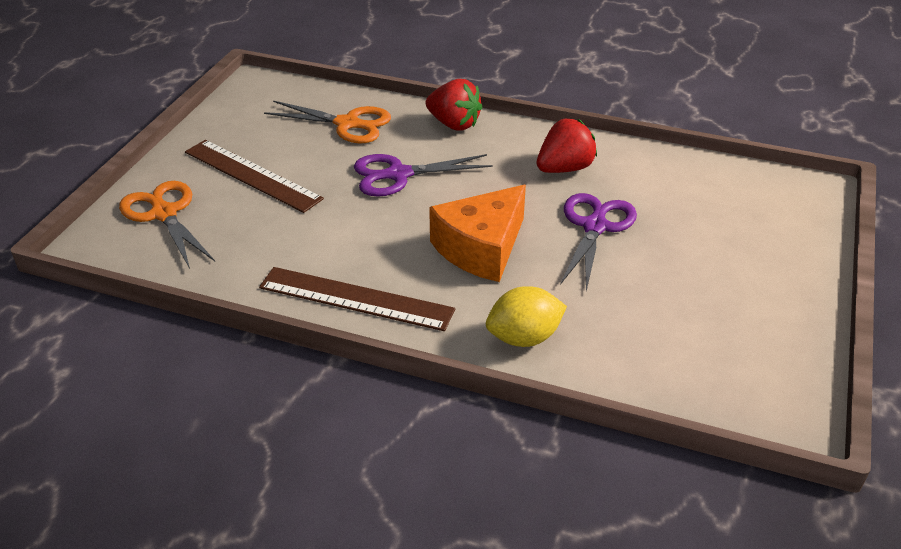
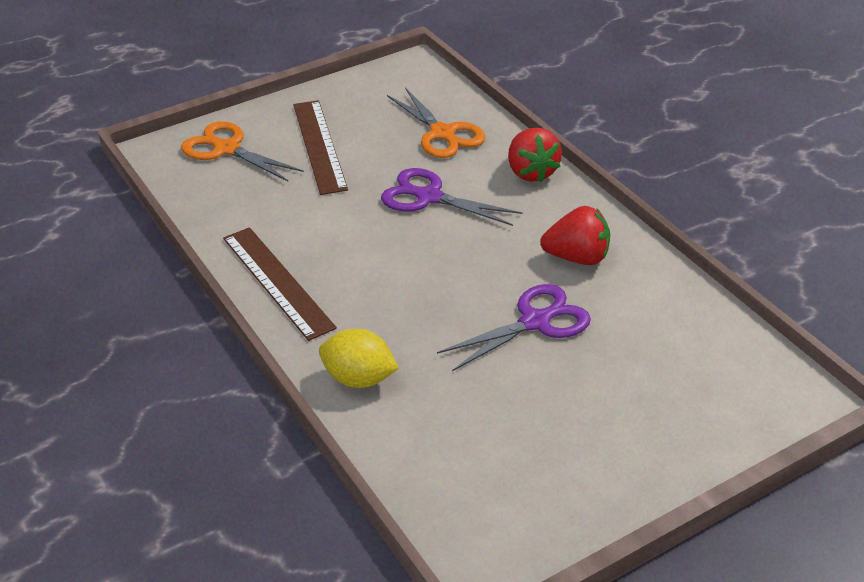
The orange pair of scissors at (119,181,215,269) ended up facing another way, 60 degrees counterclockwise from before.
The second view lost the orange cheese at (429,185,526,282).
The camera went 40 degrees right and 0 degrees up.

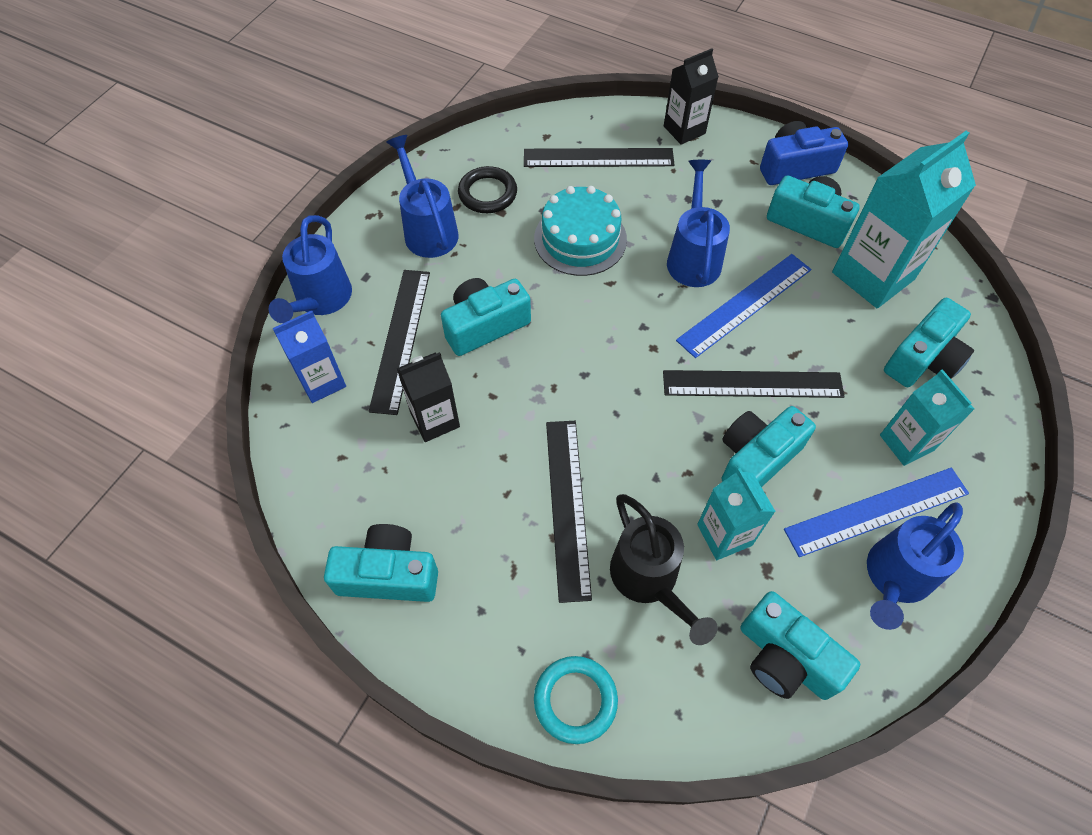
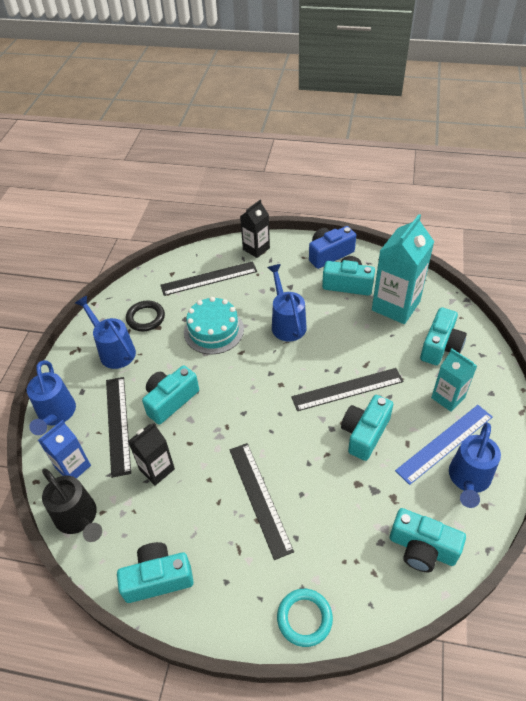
The jet-black watering can ended up elsewhere, having gone from (610,494,718,645) to (42,469,102,542).
The second view lost the royal blue ruler at (676,254,812,358).
The second view lost the aqua juice carton at (697,468,776,560).
The camera went 15 degrees left and 10 degrees down.

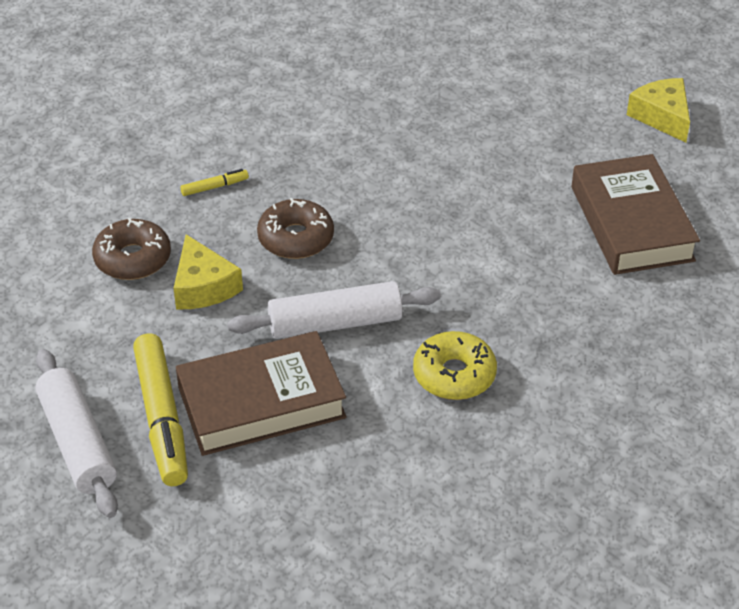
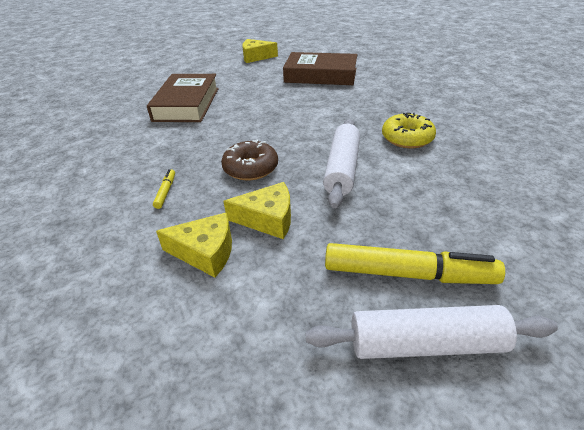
Where the russet doughnut stood at (92,218,171,280), the golden cheese came to stand at (156,212,232,277).
The russet hardcover ended up elsewhere, having gone from (176,331,347,456) to (147,74,219,122).
The camera went 65 degrees left and 5 degrees down.

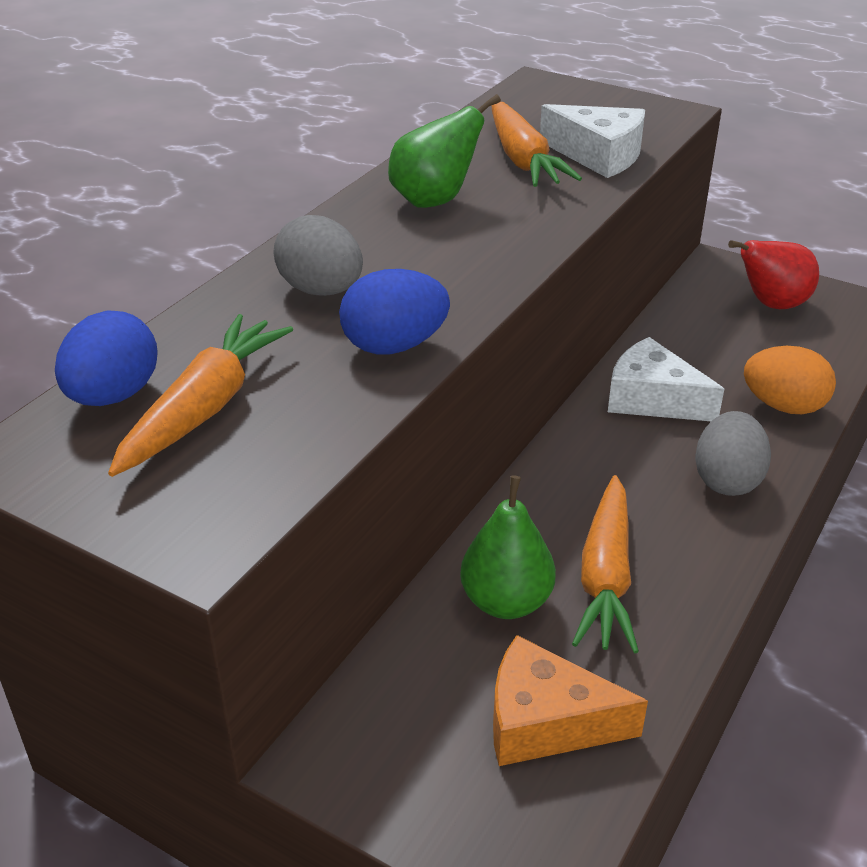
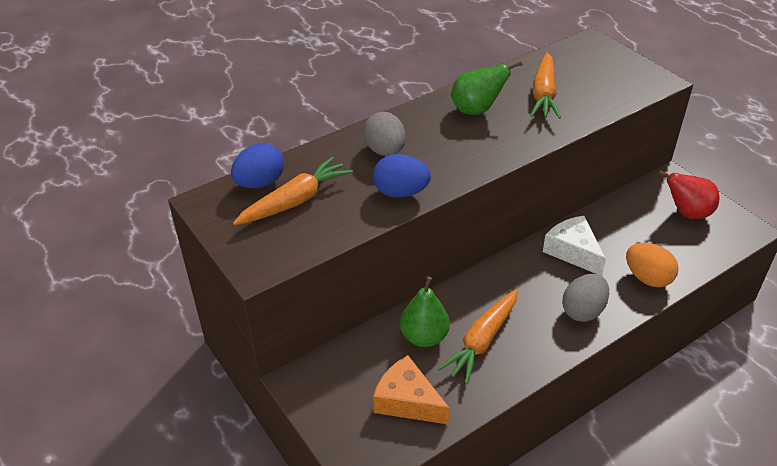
The second view lost the white cheese at (540,104,645,178).
The camera went 25 degrees right and 5 degrees up.

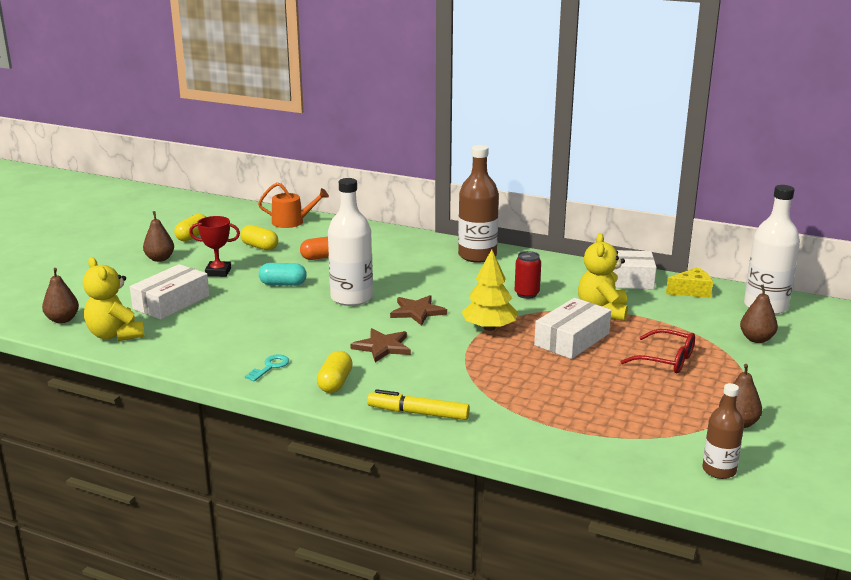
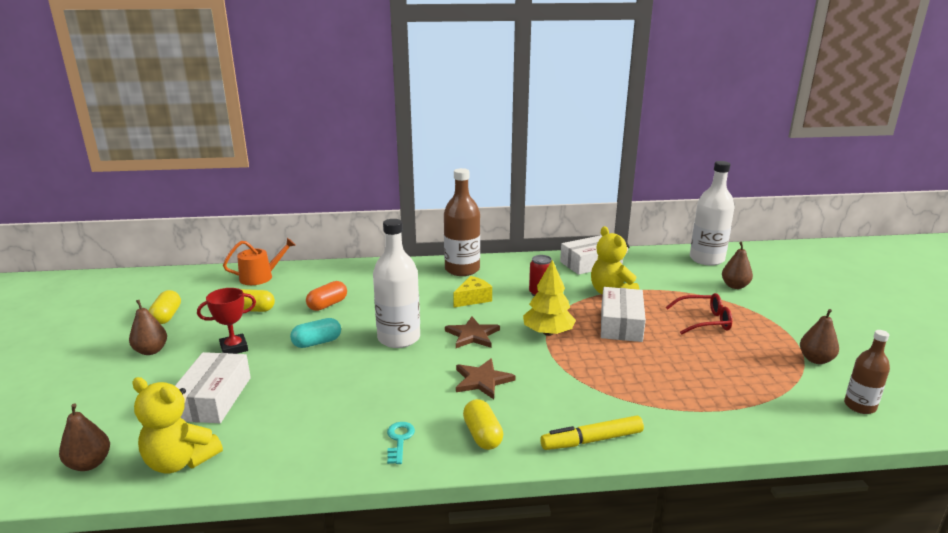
The golden cheese ended up elsewhere, having gone from (666,267,713,298) to (453,276,492,307).
The camera went 30 degrees left and 0 degrees up.

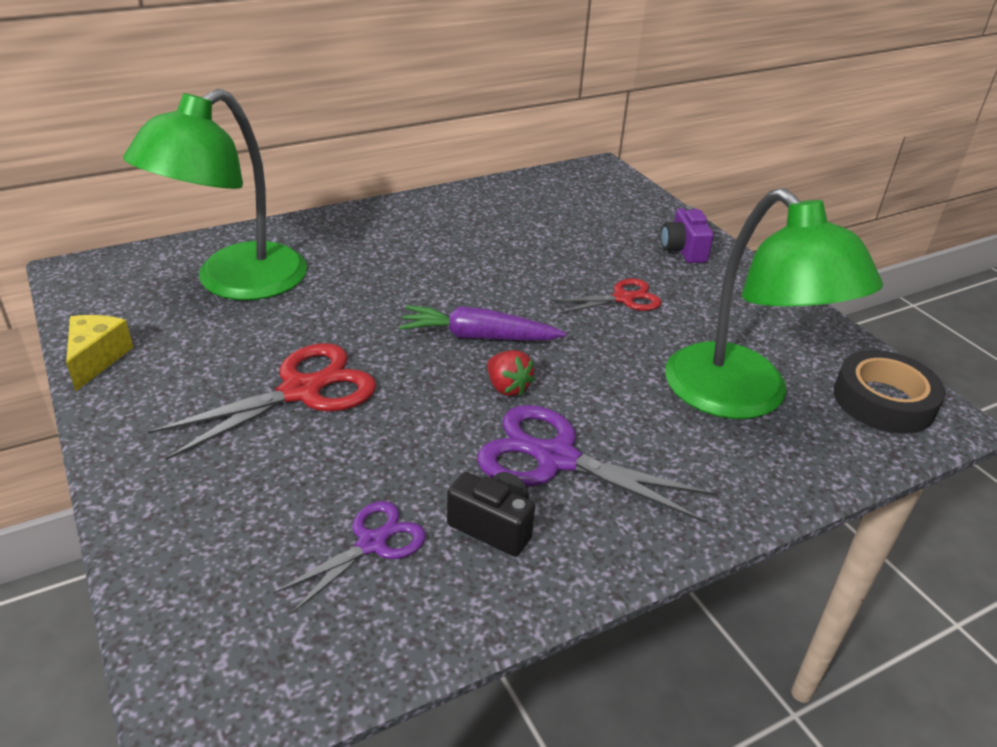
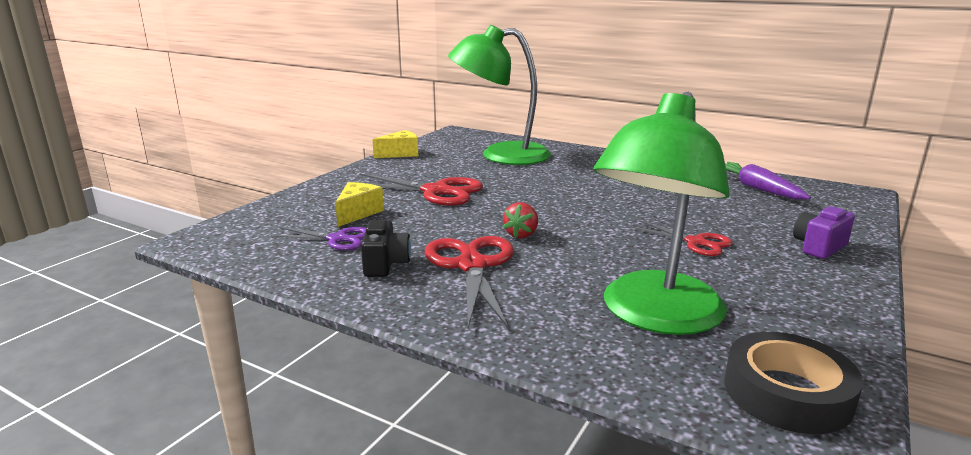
The violet toy carrot ended up elsewhere, having gone from (399,305,566,340) to (725,162,811,199).
What was the violet pair of scissors at (477,405,717,523) turned into the red pair of scissors at (425,236,514,328).
The second view gained the golden cheese at (335,182,384,227).
The camera went 60 degrees right and 15 degrees down.

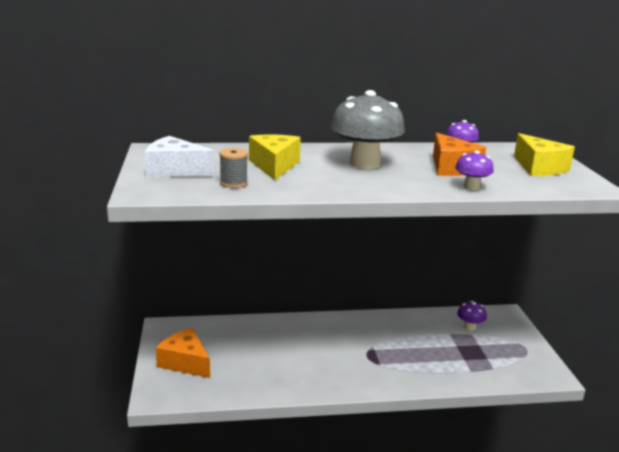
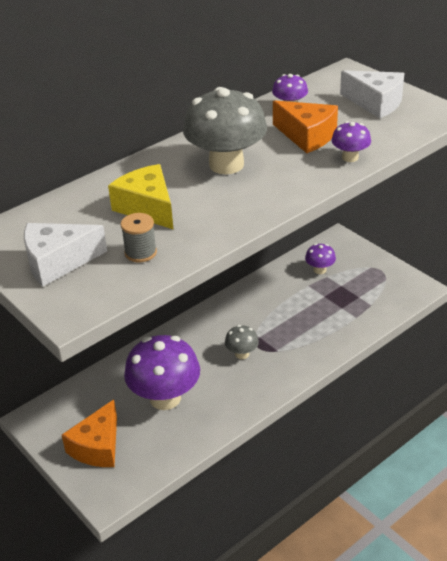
The orange cheese at (156,328,210,378) ended up facing another way, 75 degrees counterclockwise from before.
What was the golden cheese at (514,133,575,176) turned into the white cheese at (340,70,404,118).
The second view gained the violet toadstool at (124,335,200,410).
The second view gained the gray toadstool at (225,325,259,359).
The camera went 30 degrees left and 15 degrees up.

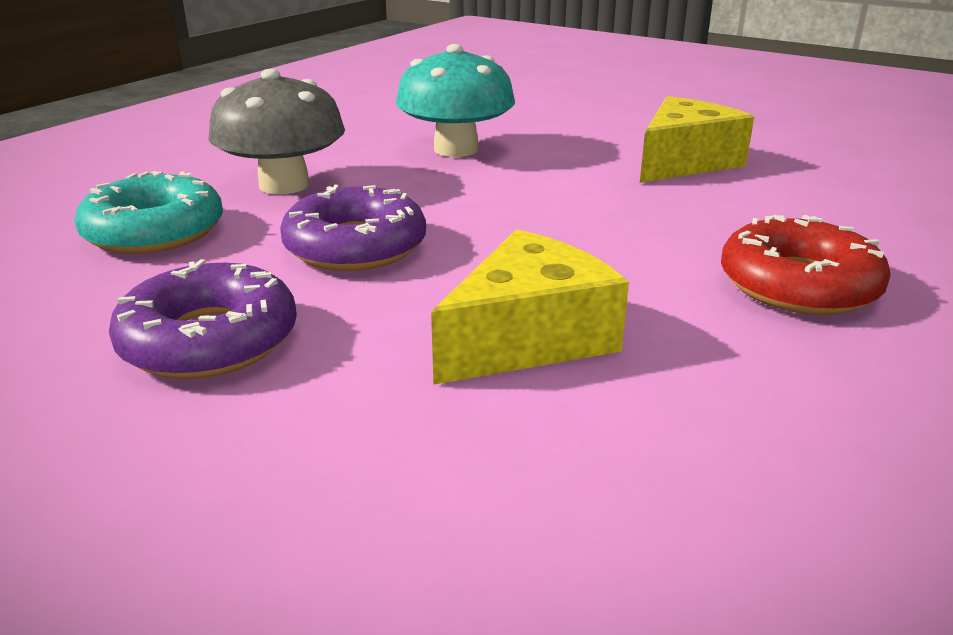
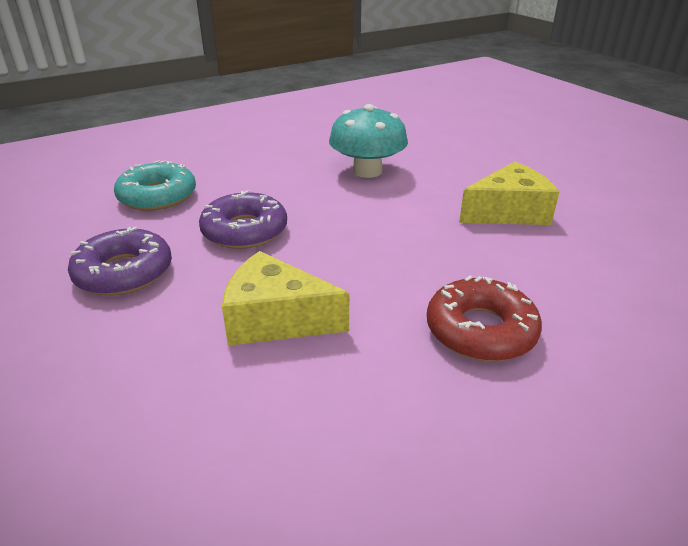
The second view lost the gray toadstool at (208,69,345,194).
The golden cheese at (431,230,629,384) ended up facing another way, 150 degrees counterclockwise from before.
The camera went 25 degrees right and 5 degrees up.

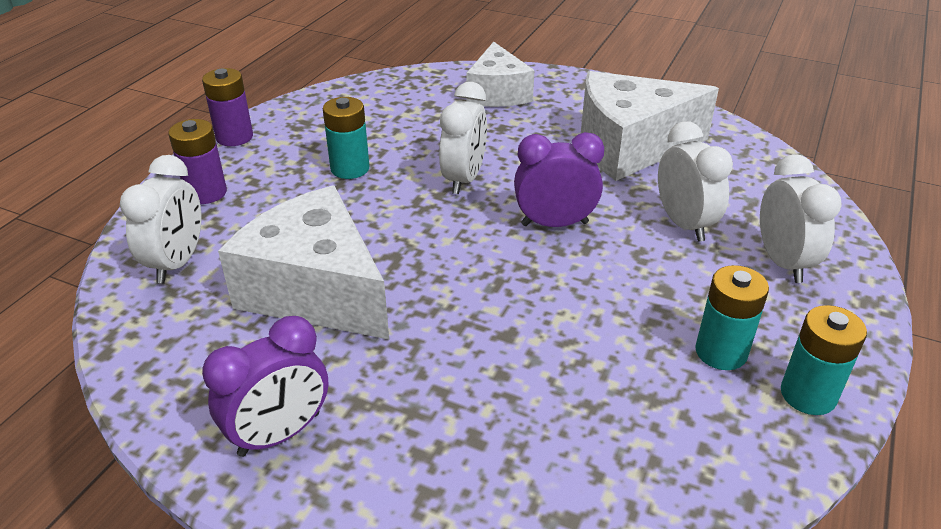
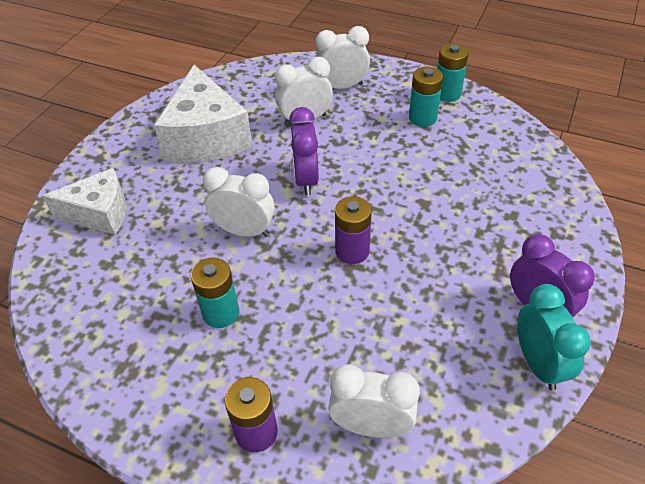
The violet battery ended up elsewhere, having gone from (202,68,253,146) to (335,196,372,264).
The second view lost the white cheese at (218,186,389,340).
The second view gained the aqua clock at (517,284,591,390).
The camera went 90 degrees left and 10 degrees up.

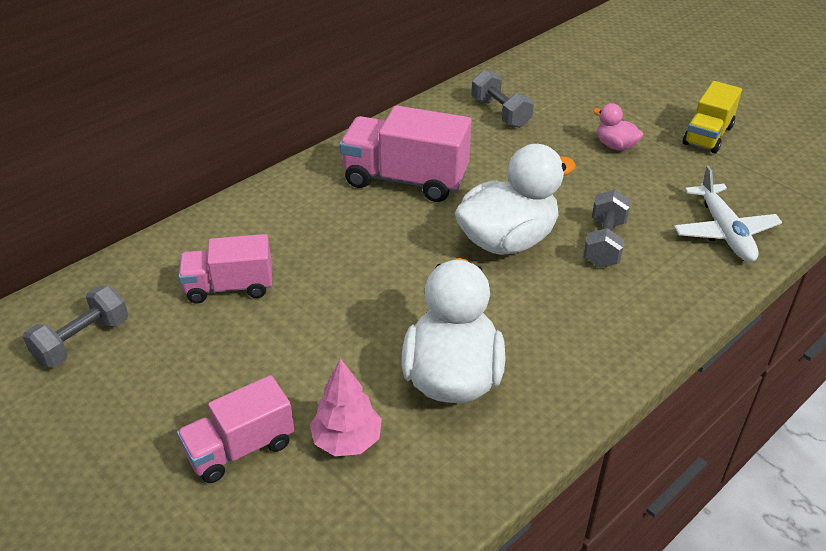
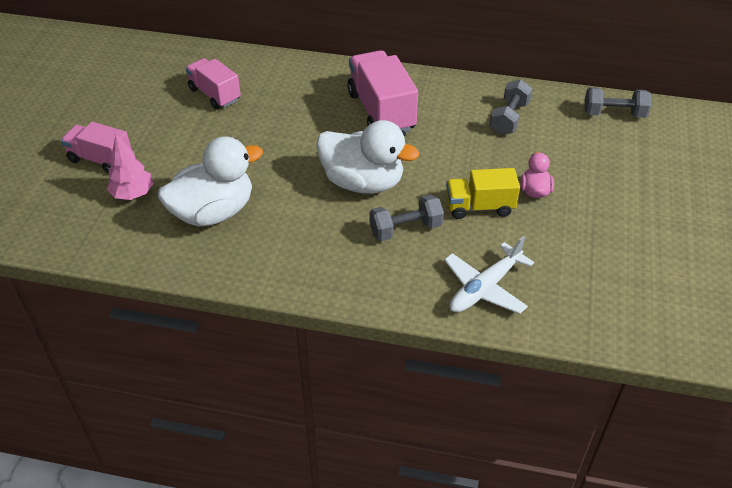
The gray free weight ended up elsewhere, having gone from (23,286,128,368) to (584,87,651,118).
The golden toy truck ended up elsewhere, having gone from (683,81,742,153) to (446,168,520,219).
The camera went 55 degrees right and 5 degrees up.

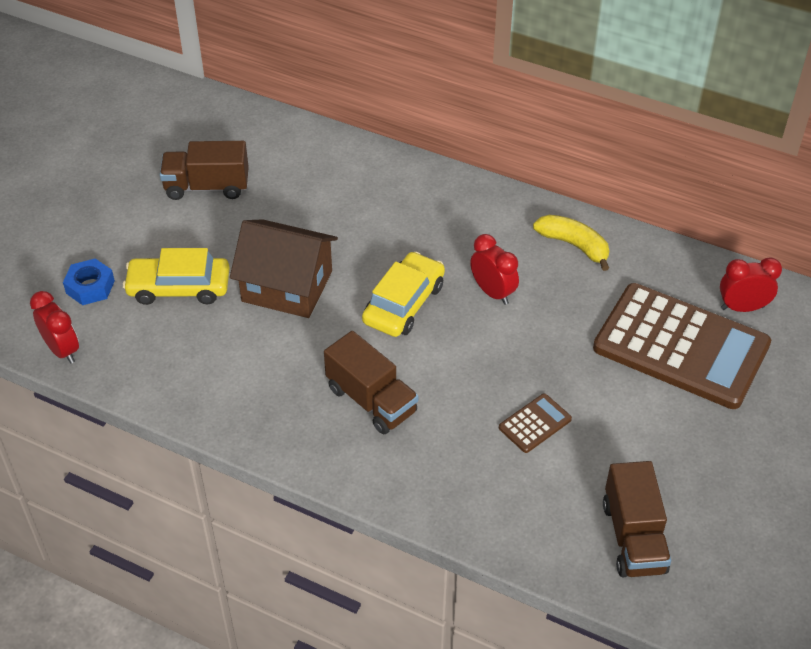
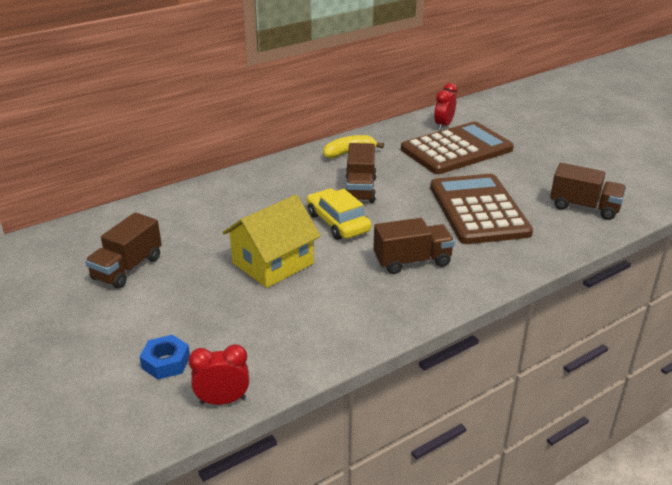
The second view lost the golden automobile at (123,248,230,305).
What was the russet cottage at (230,219,338,318) turned into the golden cottage at (222,195,321,288).
Where the red clock stood at (470,234,519,305), the russet toy truck came to stand at (345,143,377,203).
The size of the russet pocket calculator at (499,394,572,453) changed by a factor of 2.50.
The camera went 60 degrees left and 15 degrees down.

